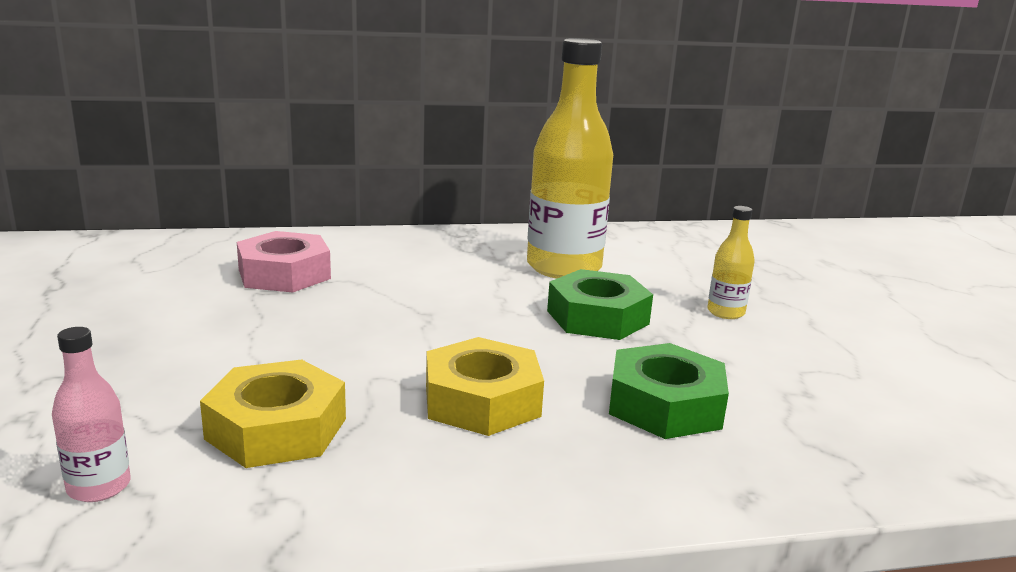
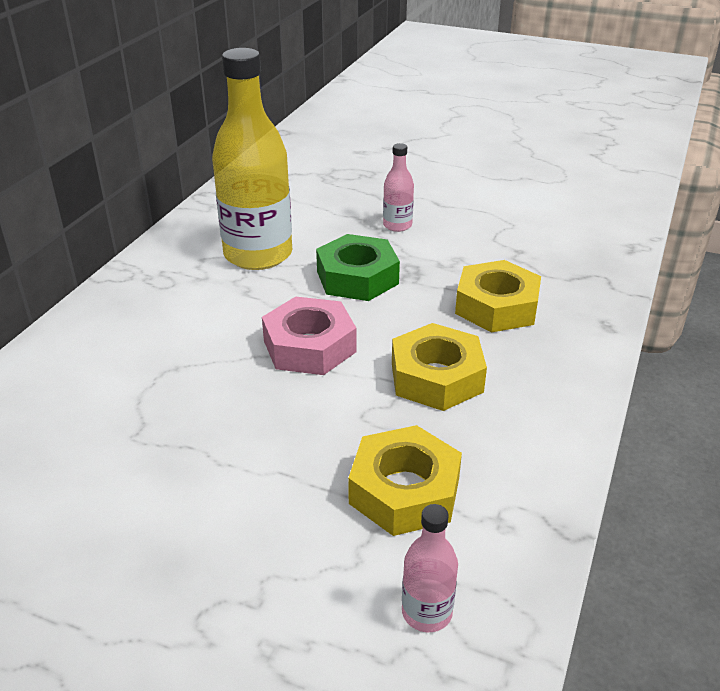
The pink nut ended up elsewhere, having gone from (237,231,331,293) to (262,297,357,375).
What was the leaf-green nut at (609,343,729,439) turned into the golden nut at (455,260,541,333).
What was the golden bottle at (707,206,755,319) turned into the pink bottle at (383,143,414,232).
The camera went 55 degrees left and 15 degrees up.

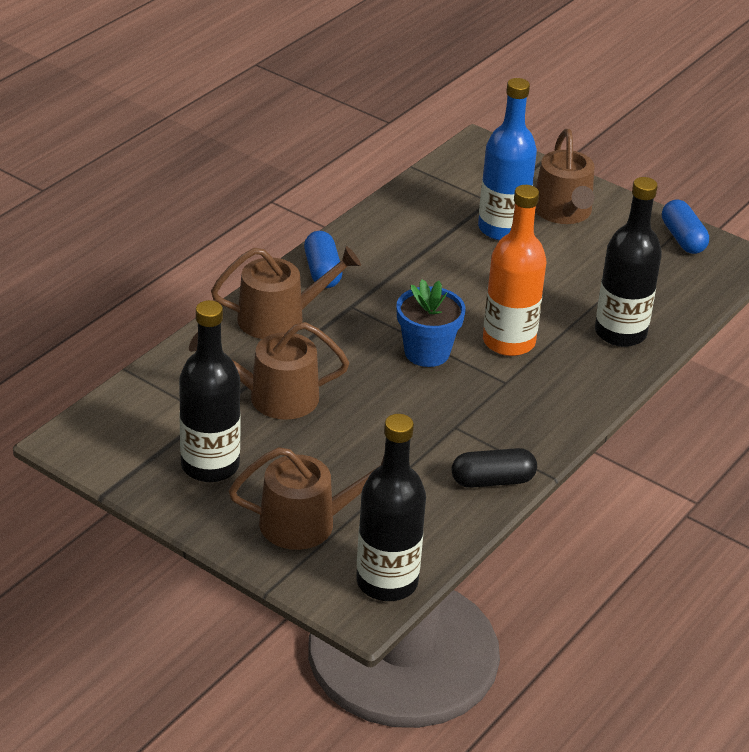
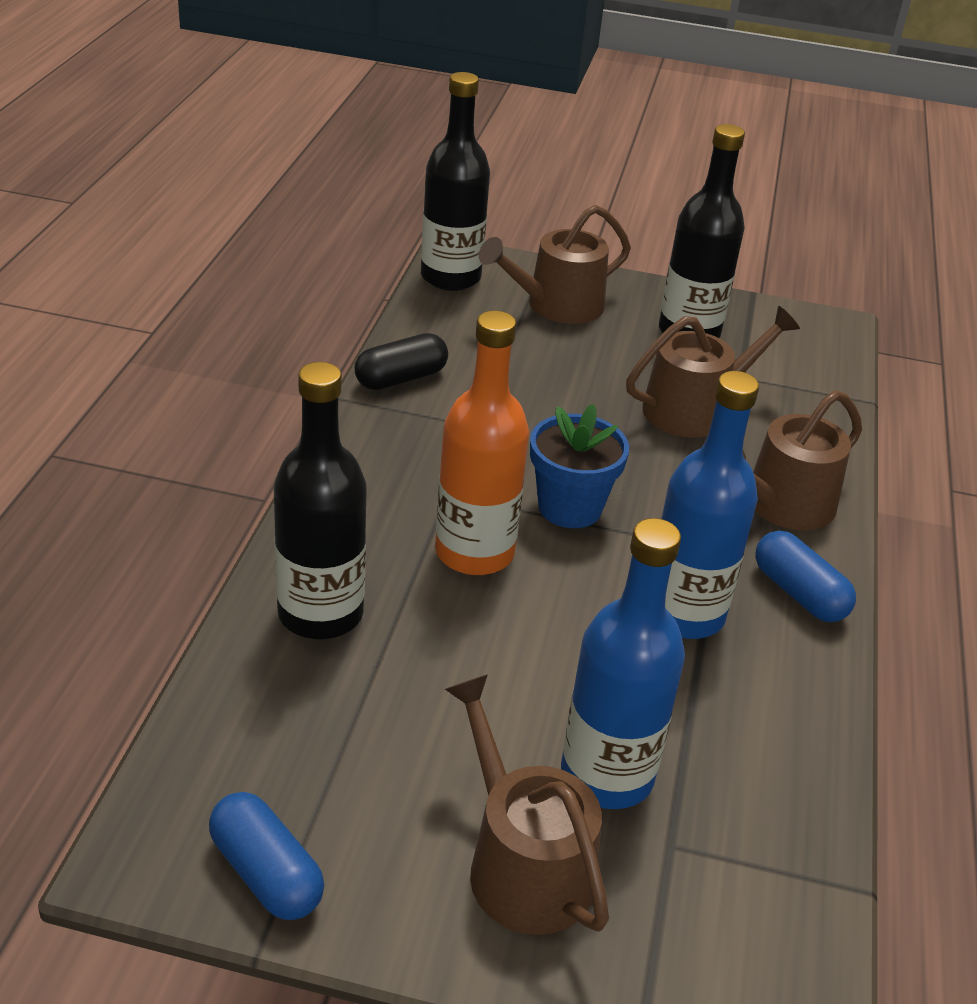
The second view gained the royal blue bottle at (661,371,759,639).
The camera went 155 degrees right and 0 degrees up.

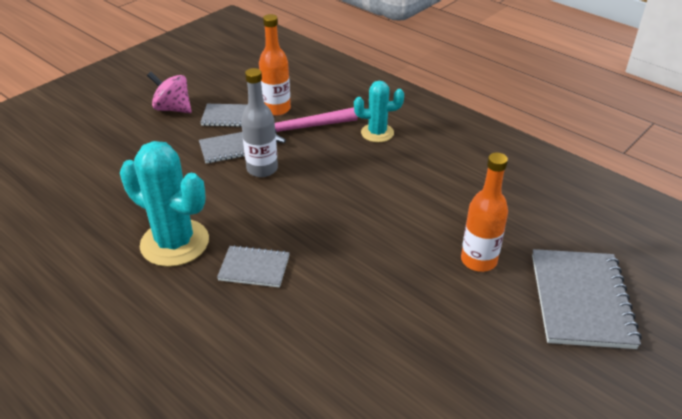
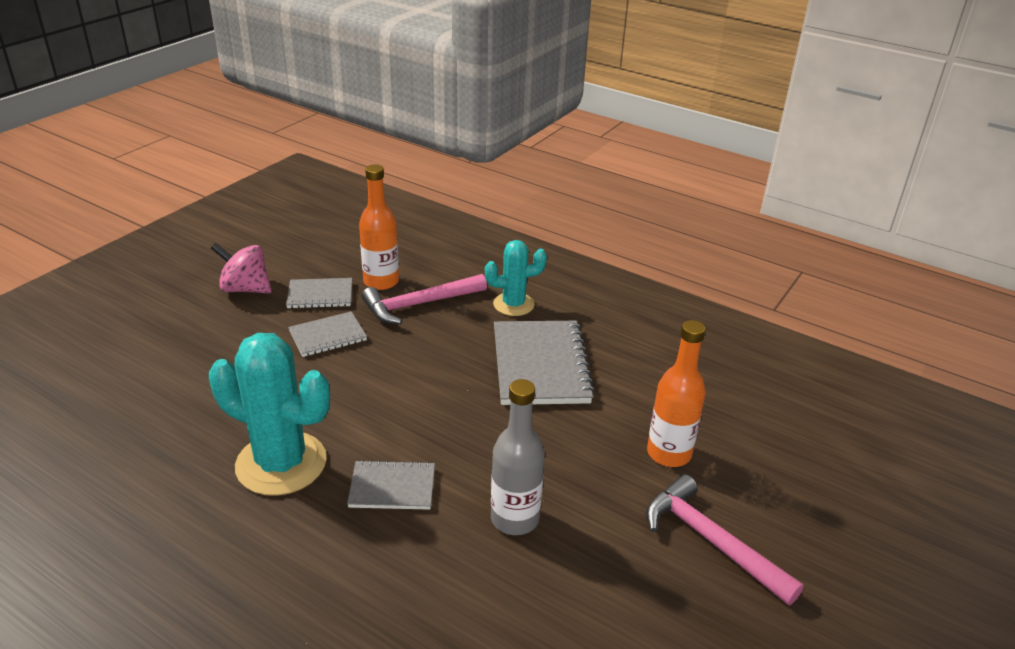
The gray bottle ended up elsewhere, having gone from (241,68,278,177) to (491,379,545,535).
The gray notepad ended up elsewhere, having gone from (532,249,642,349) to (494,321,595,405).
The second view gained the pink hammer at (646,475,804,606).
The camera went 10 degrees left and 5 degrees down.

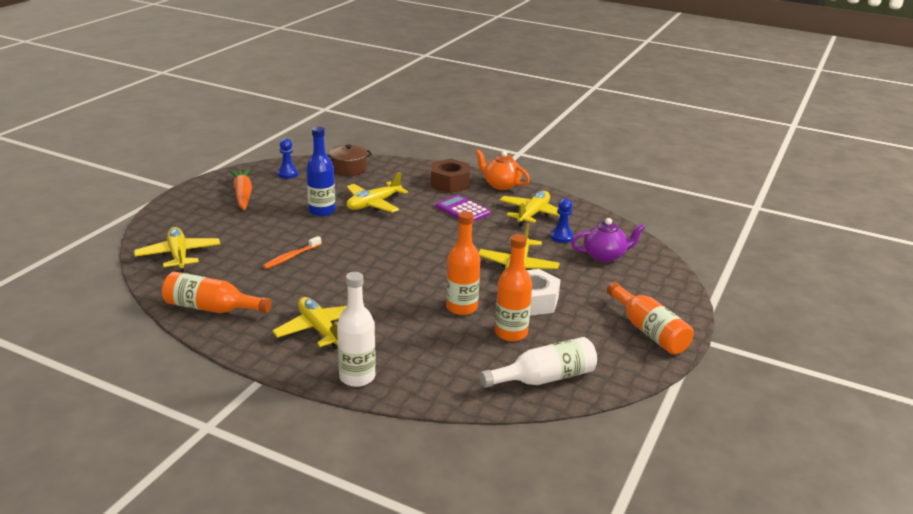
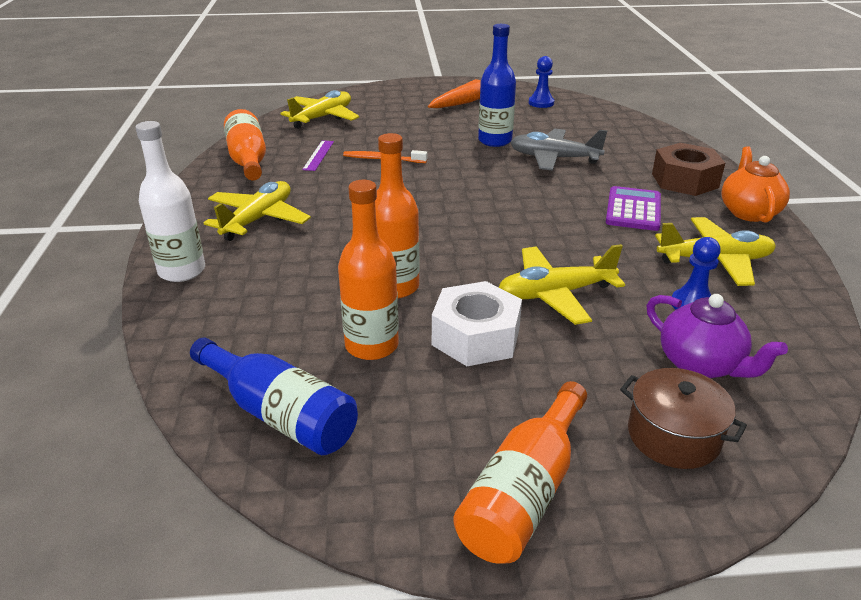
The russet stockpot ended up elsewhere, having gone from (327,144,372,176) to (620,368,747,469).
What was the golden toy plane at (347,172,408,213) turned into the gray toy plane at (510,129,608,171).
What was the white bottle at (480,337,597,388) turned into the royal blue bottle at (190,338,358,455).
The second view gained the violet ruler at (302,140,334,171).
The camera went 60 degrees right and 5 degrees up.

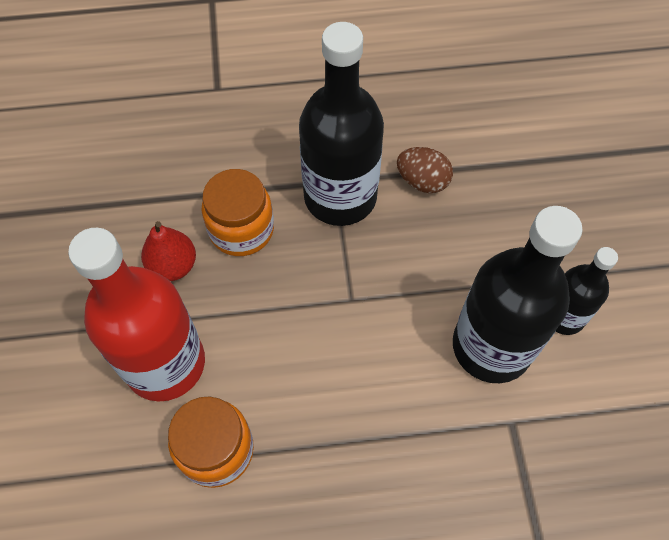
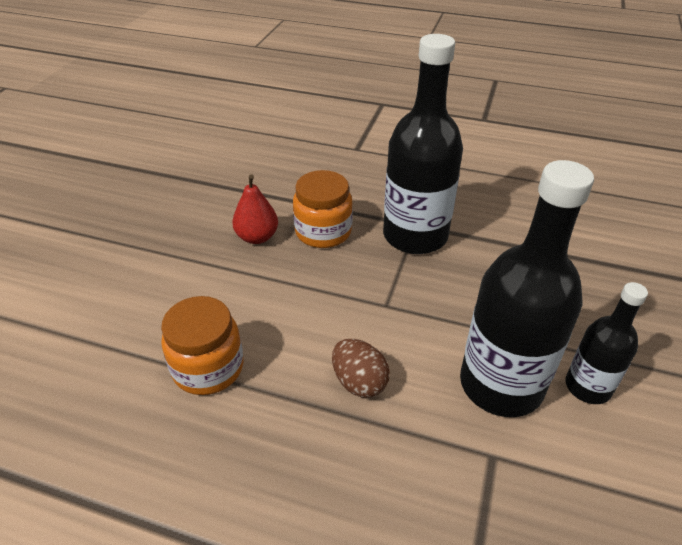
The second view lost the red bottle at (68,228,205,402).
The russet egg shape ended up elsewhere, having gone from (397,147,453,193) to (332,339,390,398).
The camera went 25 degrees right and 20 degrees down.

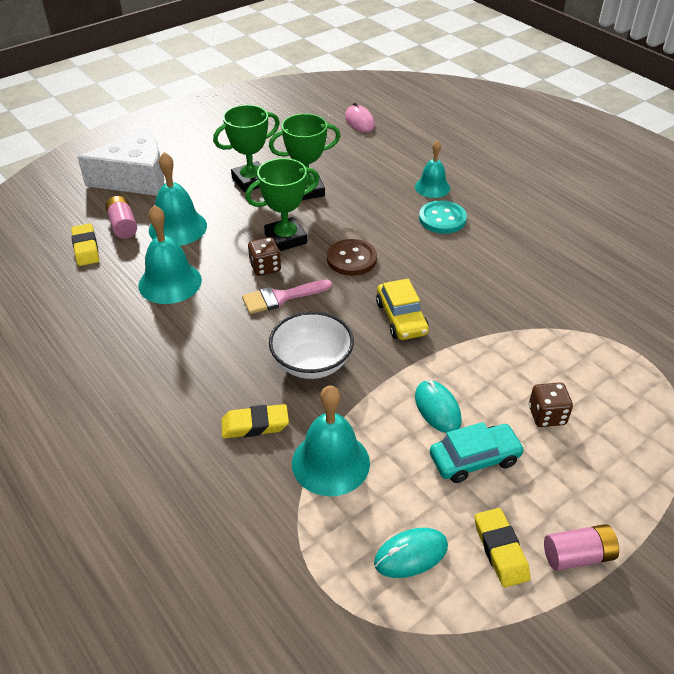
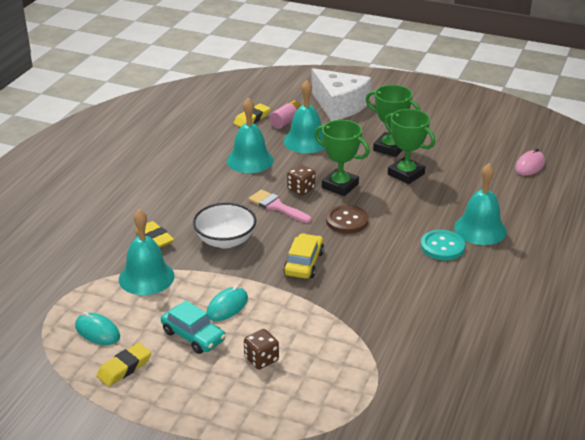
The golden automobile at (376,279,429,340) ended up facing another way, 150 degrees clockwise from before.
The size of the aqua hand bell at (415,140,450,198) changed by a factor of 1.53.
The second view lost the pink battery at (544,524,619,571).
The camera went 60 degrees right and 10 degrees down.

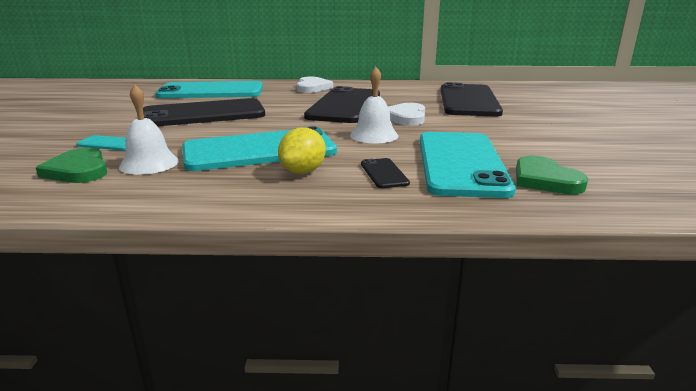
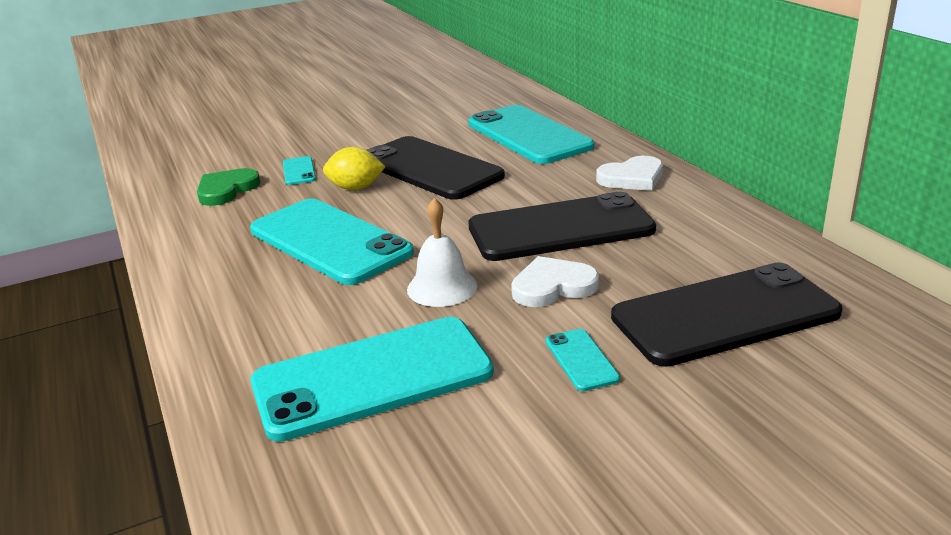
The second view lost the white hand bell at (119,85,179,175).
The golden lemon ended up elsewhere, having gone from (278,128,326,174) to (323,147,385,190).
The second view lost the jet-black phone at (361,158,410,188).
The second view lost the leaf-green love heart at (516,155,588,194).
The second view gained the aqua phone at (546,329,620,391).
The camera went 65 degrees right and 5 degrees up.

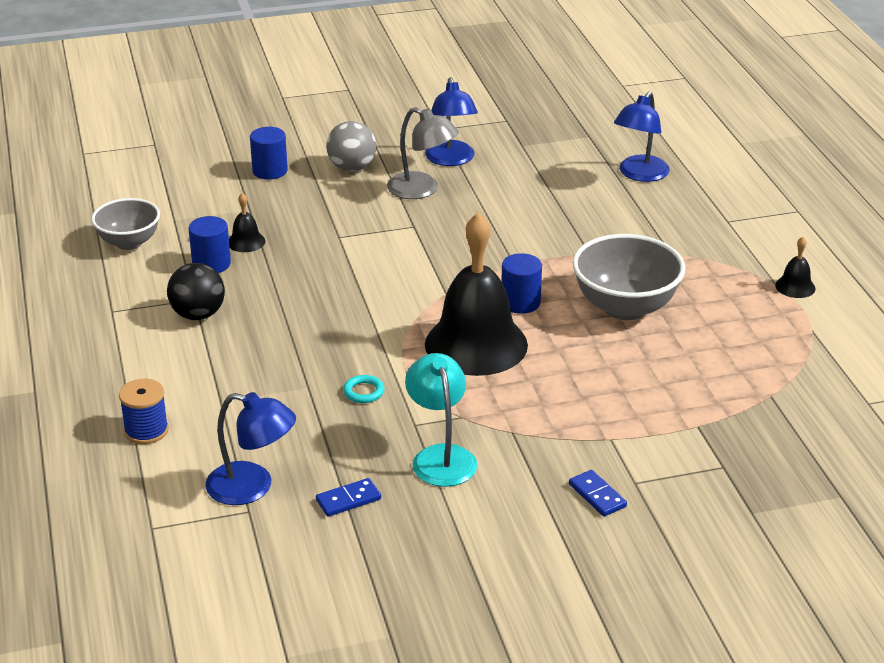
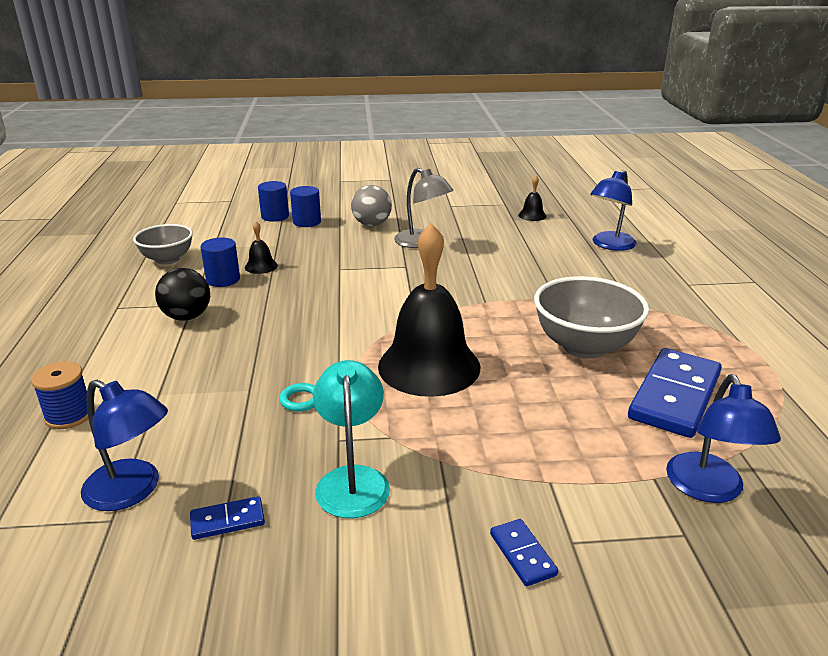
The royal blue reading lamp ended up elsewhere, having gone from (425,77,478,166) to (666,374,781,503).
The royal blue solid cylinder ended up elsewhere, having gone from (501,253,542,314) to (258,181,289,222).
The jet-black hand bell ended up elsewhere, having gone from (775,237,816,298) to (518,176,547,221).
The second view gained the royal blue domino at (628,348,722,438).
The camera went 10 degrees right and 5 degrees down.

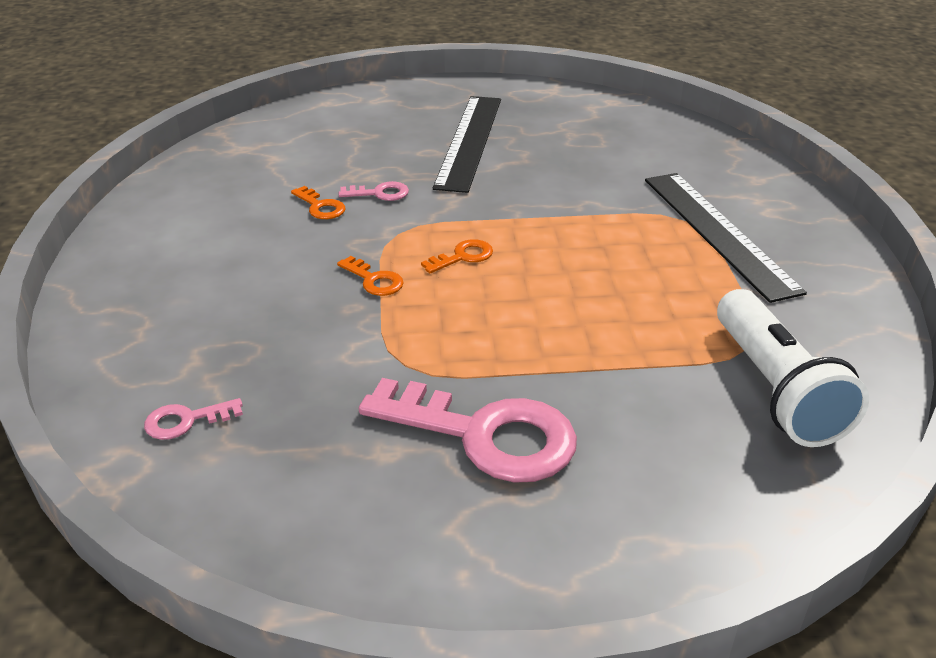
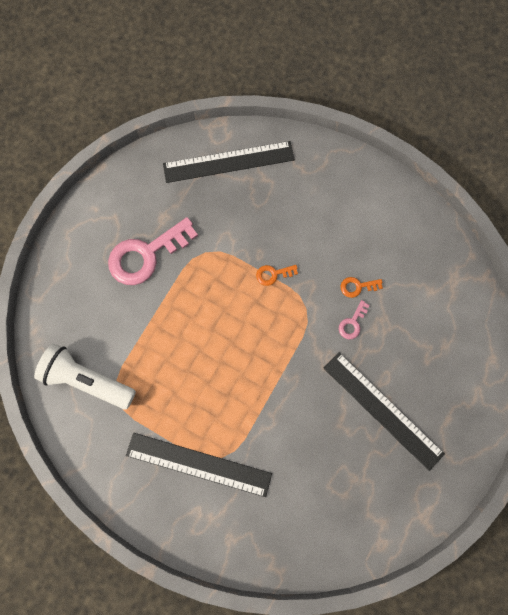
Where the pink latchkey stood at (144,398,243,440), the jet-black ruler came to stand at (163,141,295,183).
The second view lost the orange latchkey at (421,239,493,273).
The camera went 125 degrees right and 40 degrees up.

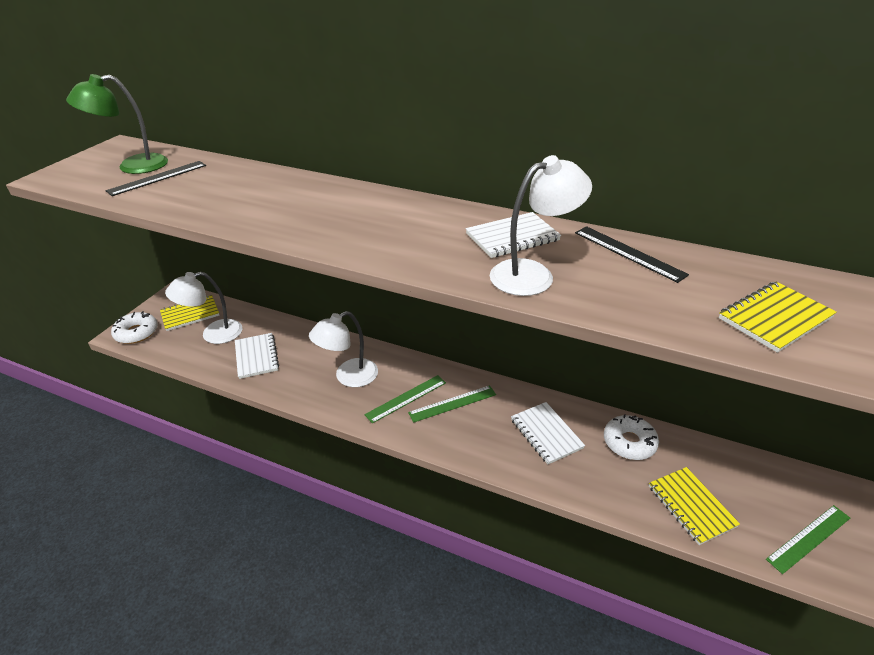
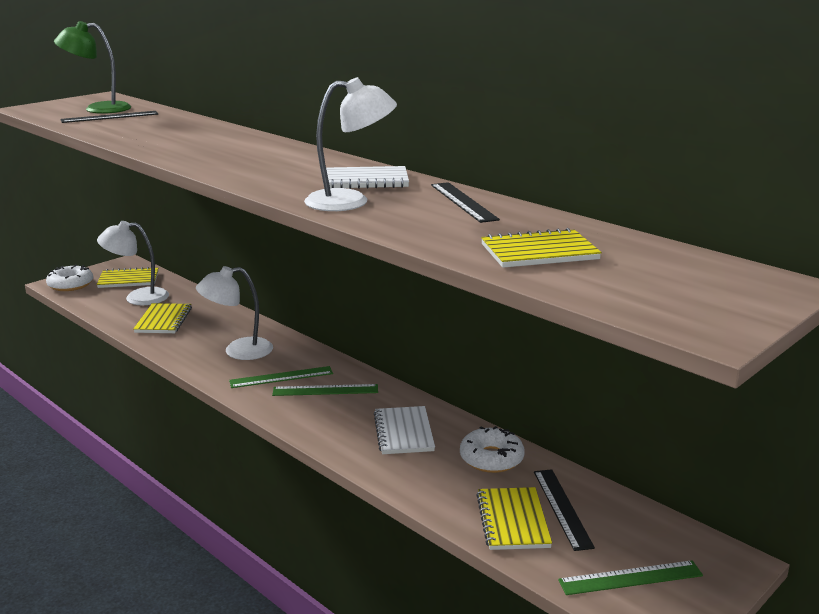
What was the white notepad at (235,333,279,379) turned into the golden notepad at (133,303,192,333).
The second view gained the jet-black ruler at (534,469,595,551).
The camera went 20 degrees right and 15 degrees down.

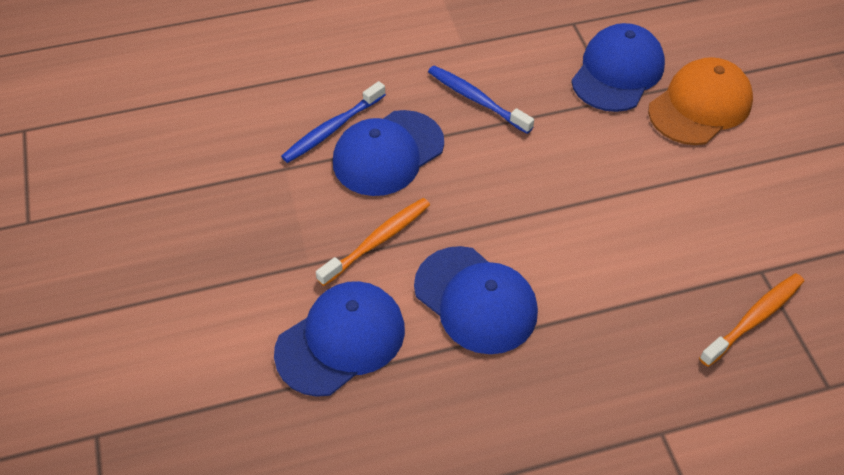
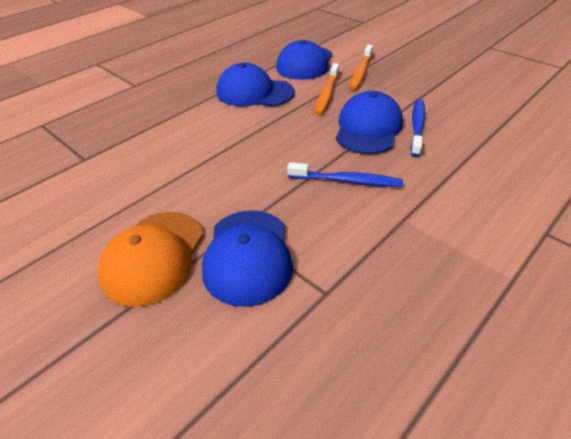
The orange dental brush ended up elsewhere, having gone from (699,273,804,367) to (350,45,373,90).
The camera went 150 degrees right and 10 degrees down.

